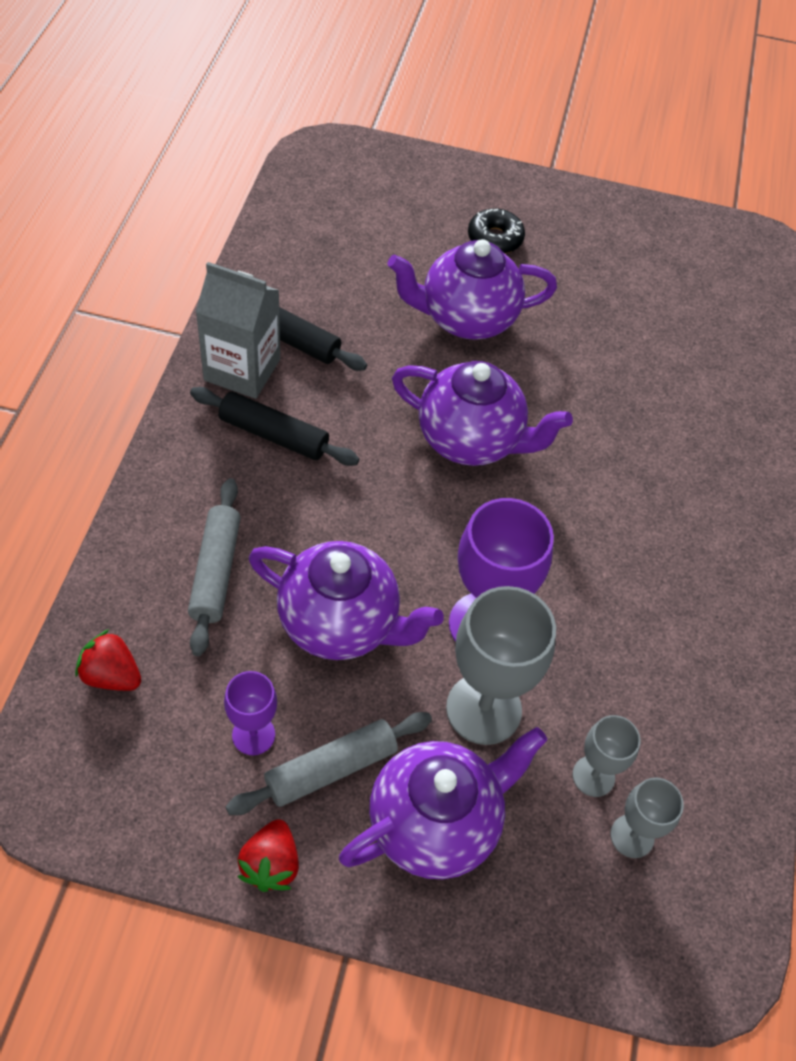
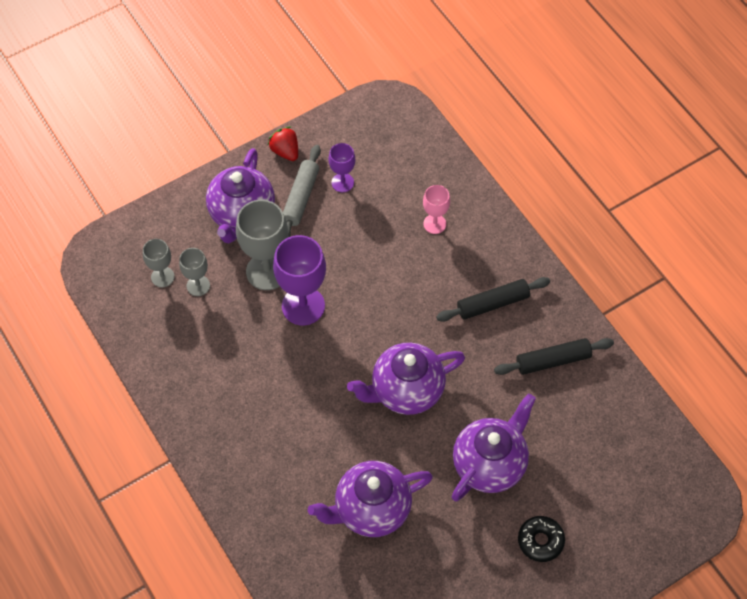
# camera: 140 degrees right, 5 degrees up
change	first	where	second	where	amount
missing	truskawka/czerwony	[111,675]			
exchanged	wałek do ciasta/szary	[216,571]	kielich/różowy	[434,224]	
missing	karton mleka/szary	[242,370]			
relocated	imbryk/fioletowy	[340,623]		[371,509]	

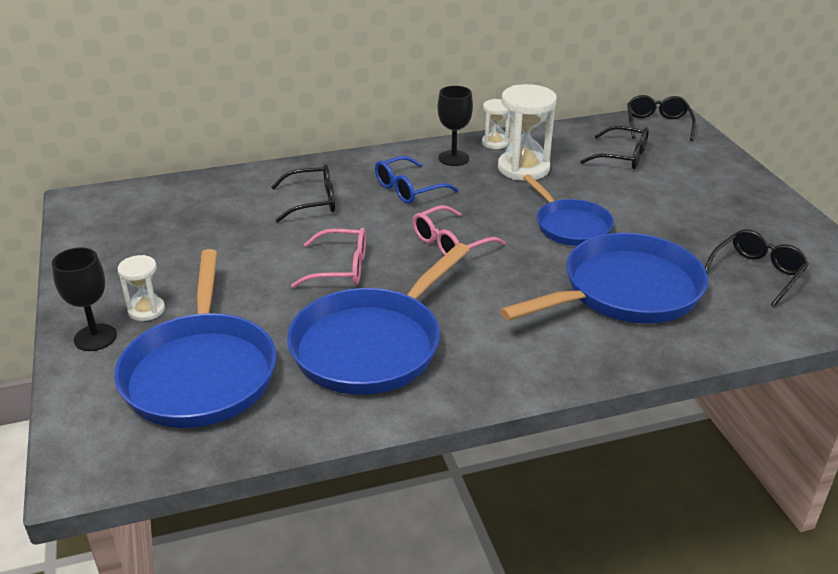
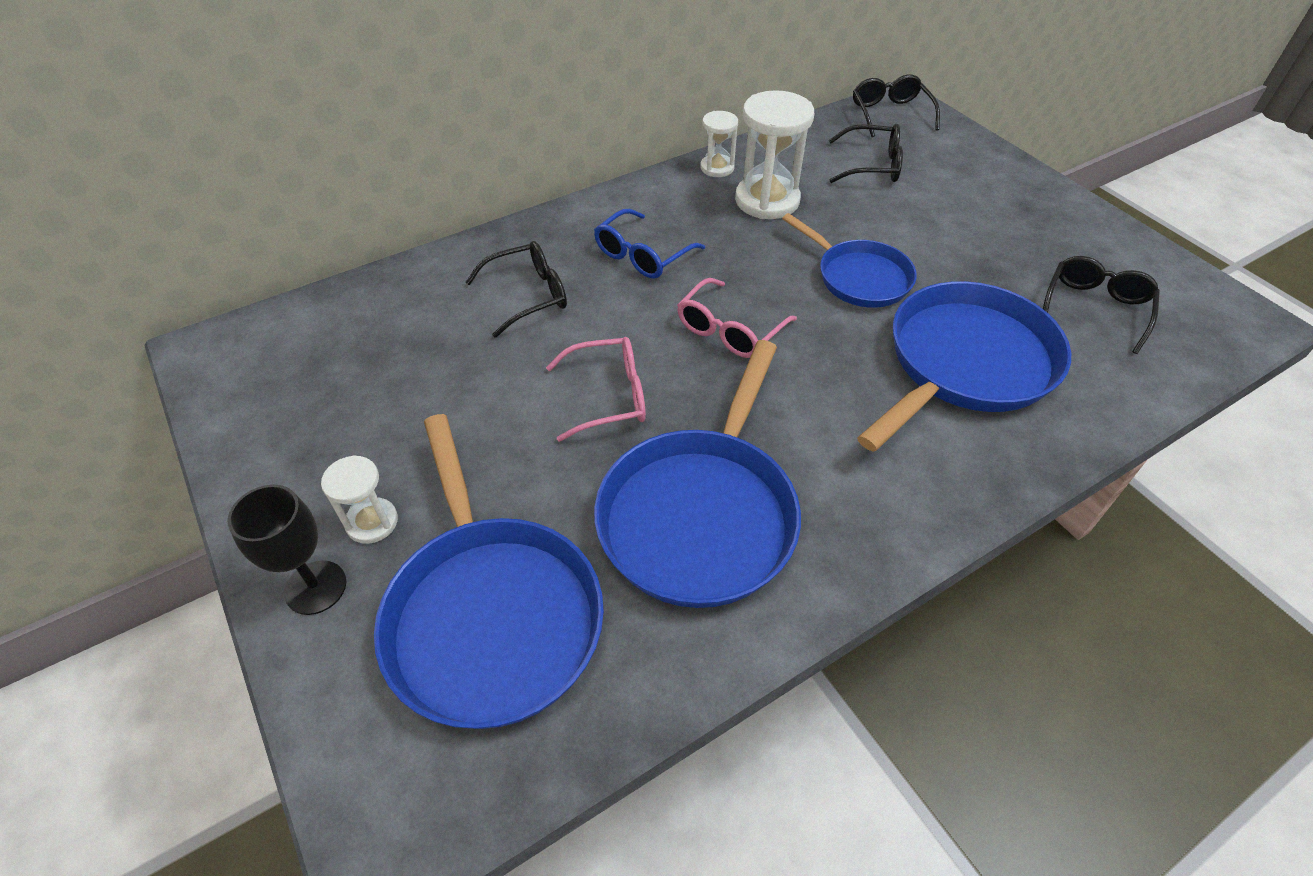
# camera: 15 degrees left, 15 degrees up
change	first	where	second	where	amount
missing	kielich/czarny	[453,158]			

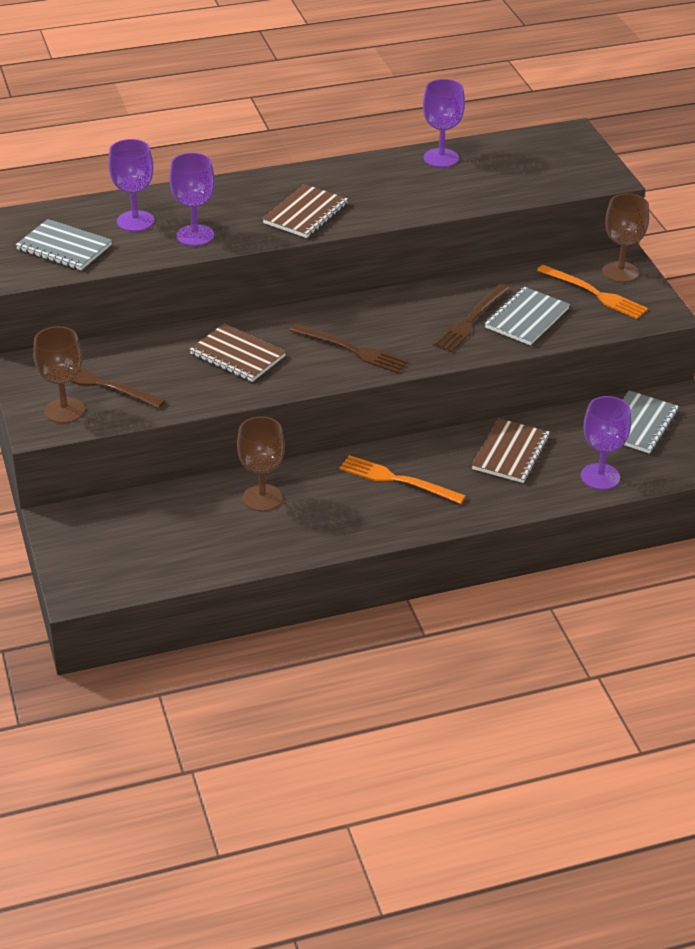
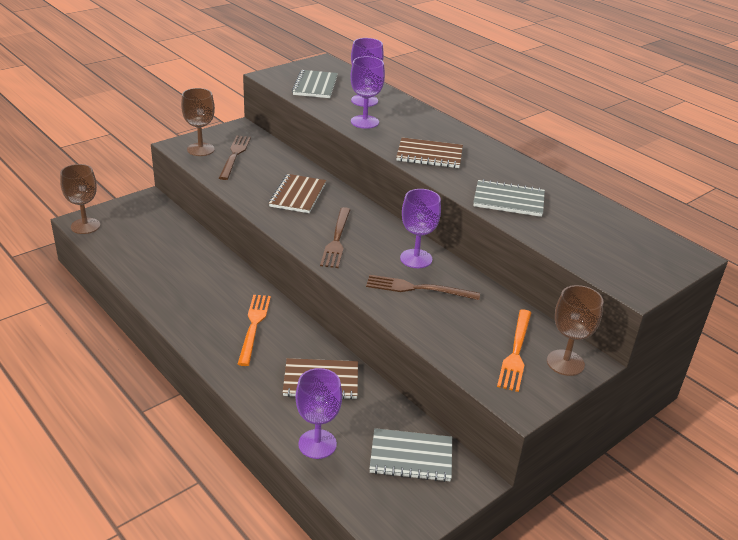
# camera: 65 degrees right, 5 degrees down
change	first	where	second	where	amount
relocated	kielich/brązowy	[262,498]		[85,226]	
relocated	kielich/fioletowy	[441,158]		[416,259]	
relocated	zeszyt/szary	[526,318]		[508,200]	

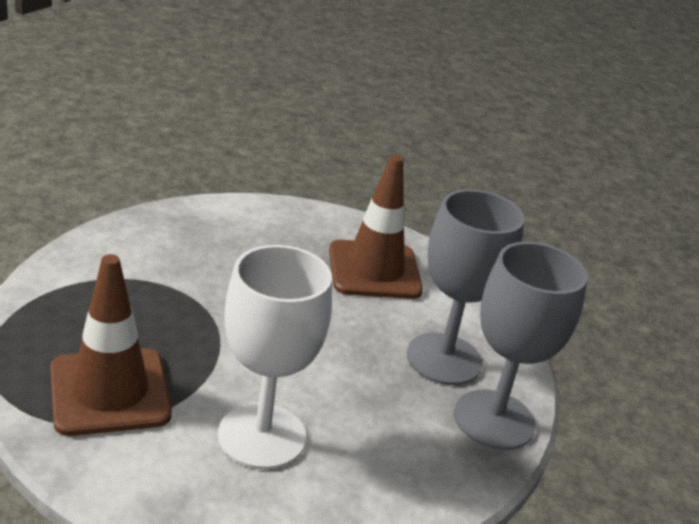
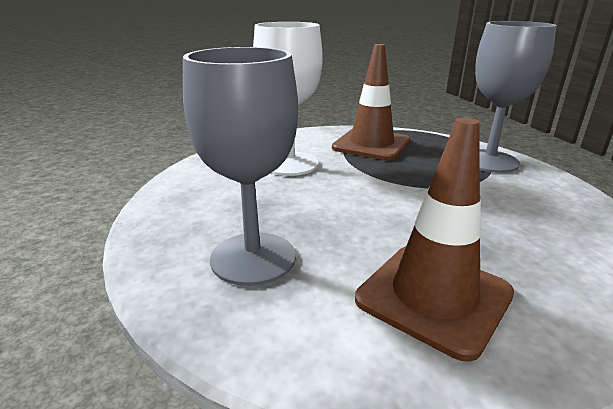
# camera: 140 degrees right, 5 degrees down
change	first	where	second	where	amount
relocated	kielich/szary	[494,420]		[489,161]	

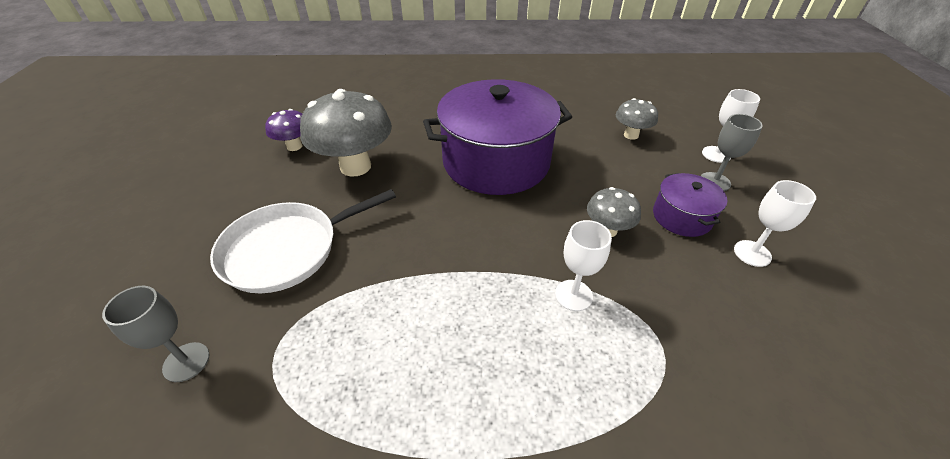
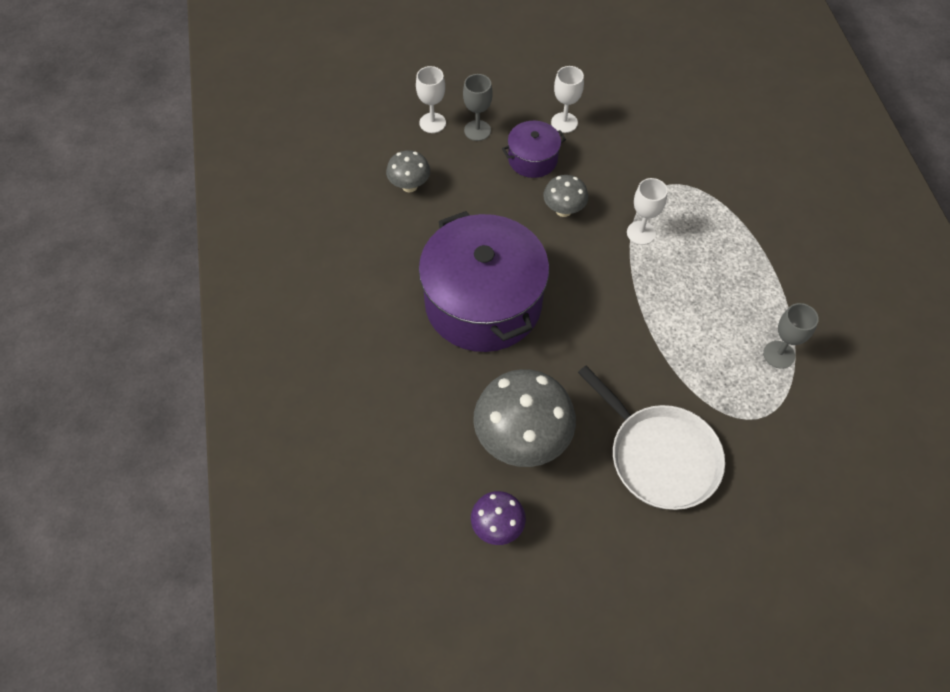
# camera: 100 degrees left, 15 degrees up
change	first	where	second	where	amount
relocated	kielich/szary	[186,362]		[779,354]	

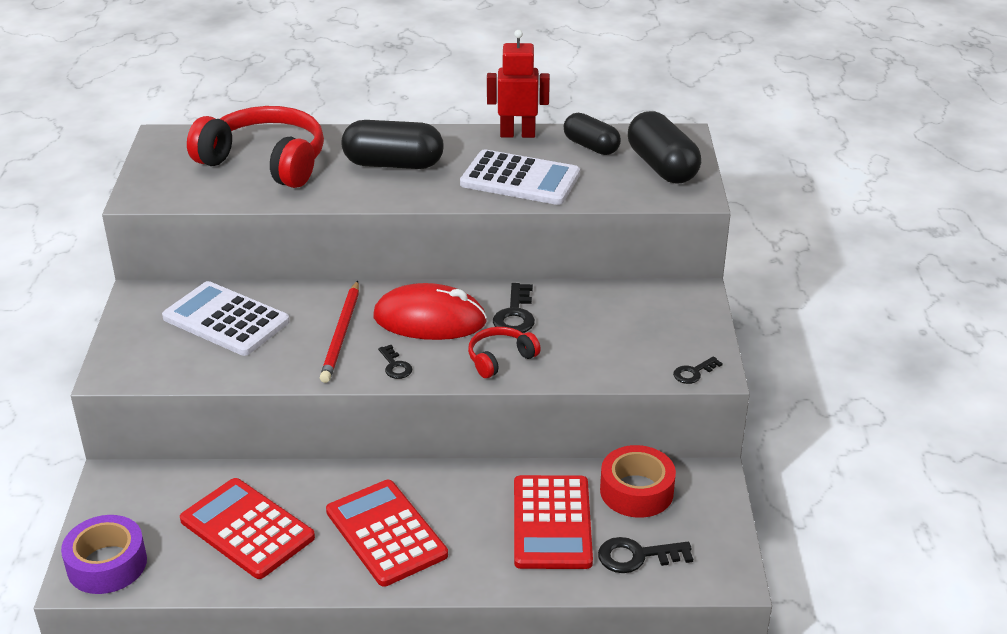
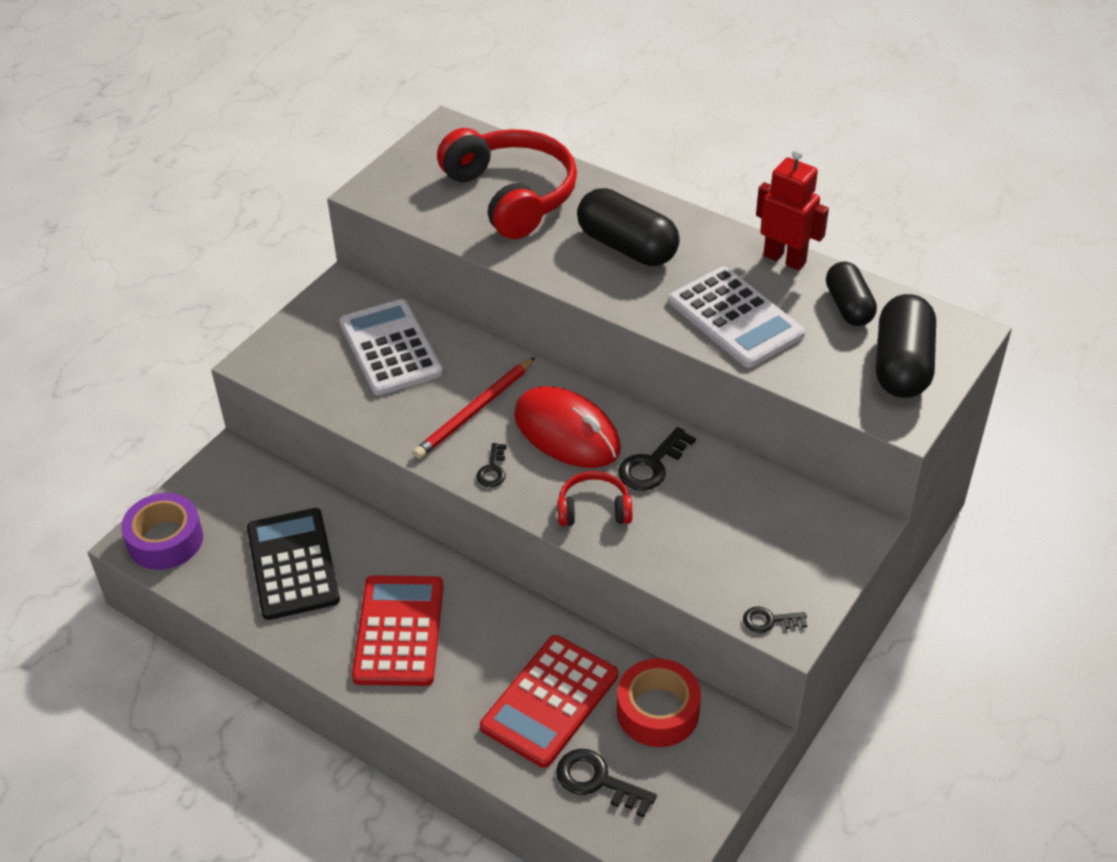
# camera: 35 degrees right, 10 degrees up
change	first	where	second	where	amount
colour	kalkulator/czerwony	[247,529]	kalkulator/czarny	[293,564]	

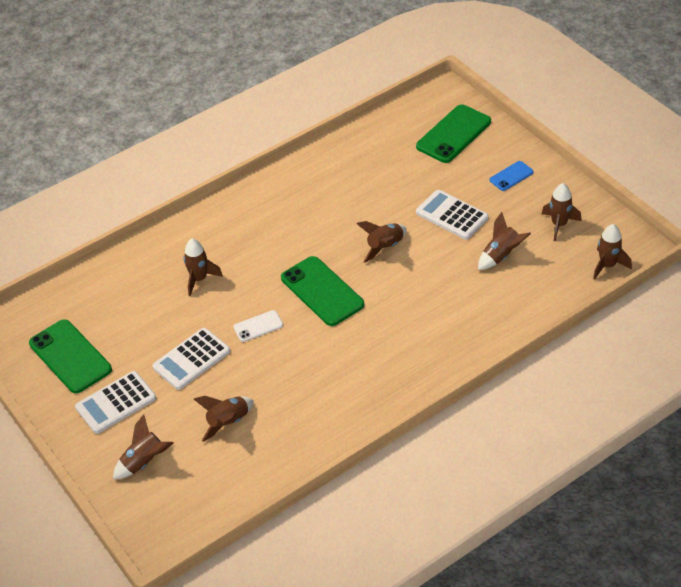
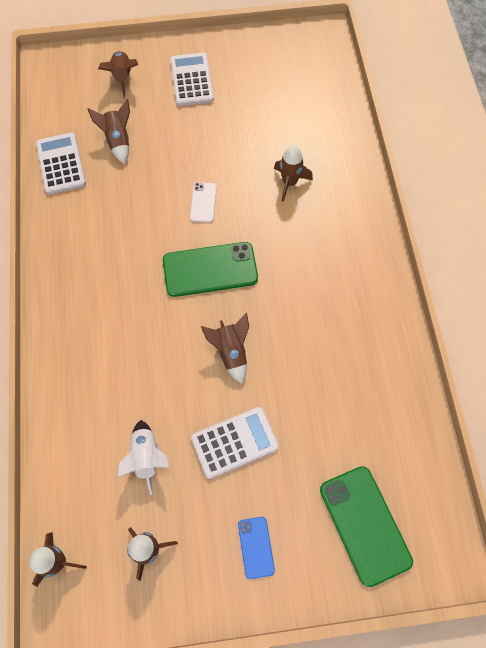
# camera: 115 degrees right, 20 degrees up
change	first	where	second	where	amount
missing	telefon/zielony	[70,356]			
relocated	kalkulator/biały	[191,359]		[61,164]	
colour	rakieta/brązowy	[501,256]	rakieta/biały	[146,457]	

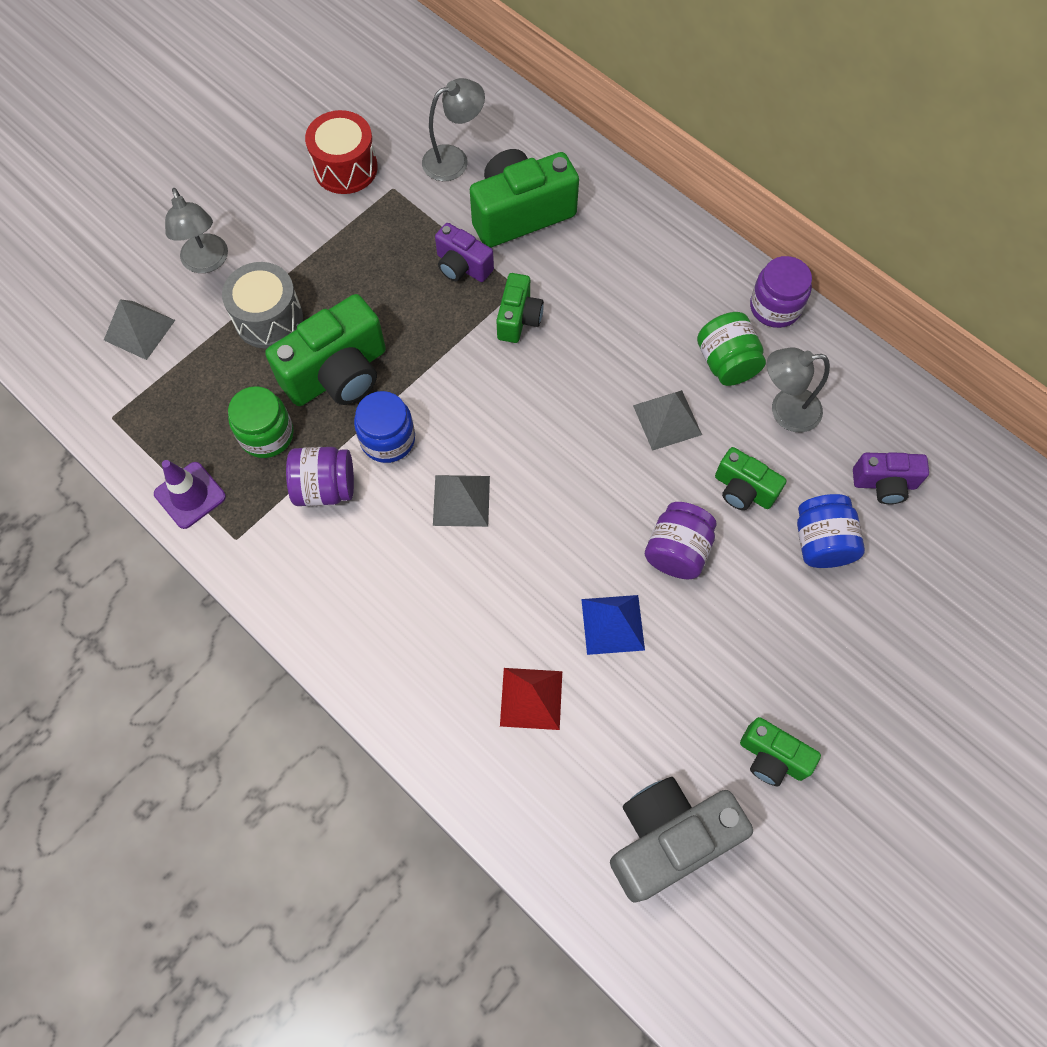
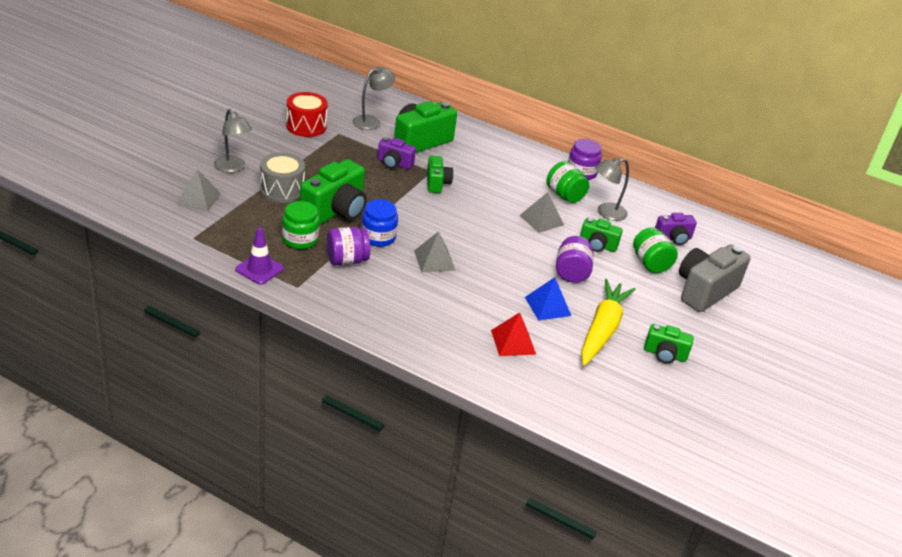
# camera: 20 degrees left, 30 degrees down
change	first	where	second	where	amount
relocated	aparat fotograficzny/szary	[668,839]		[704,291]	
colour	słoik/niebieski	[821,542]	słoik/zielony	[650,264]	
appeared			marchewka/żółty	[602,329]	

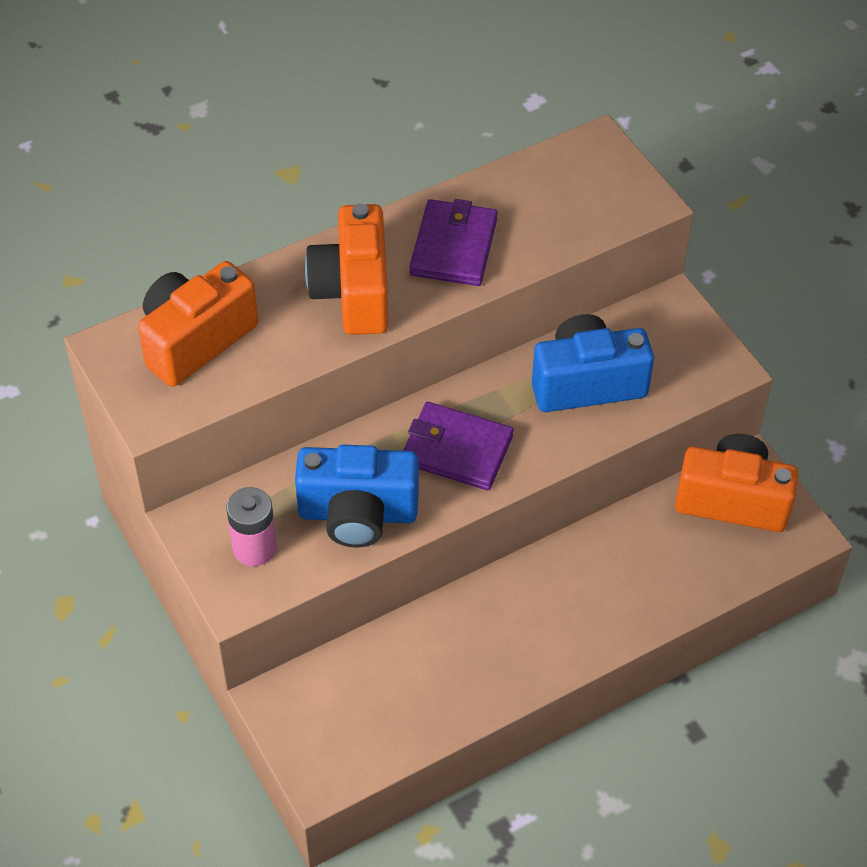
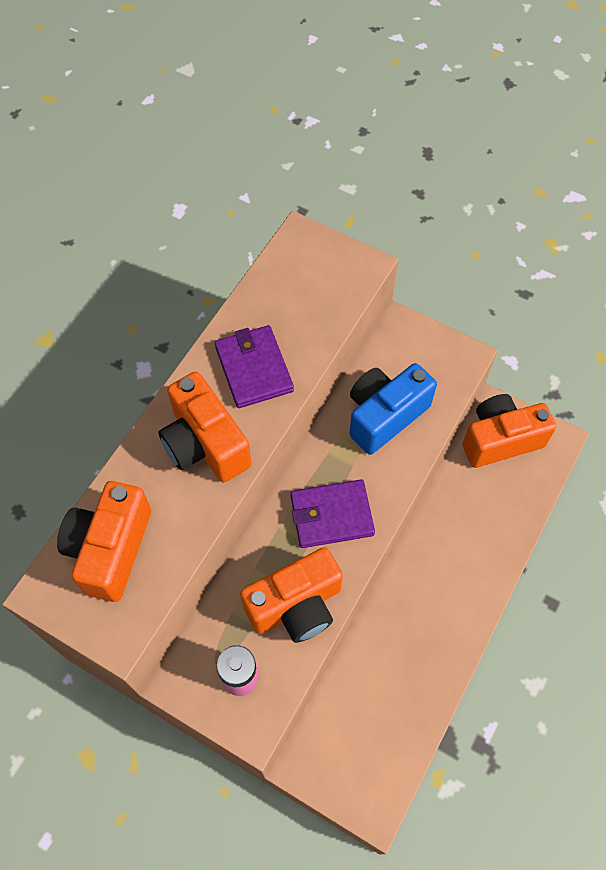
# camera: 30 degrees left, 10 degrees up
change	first	where	second	where	amount
colour	aparat fotograficzny/niebieski	[358,514]	aparat fotograficzny/pomarańczowy	[296,606]	

